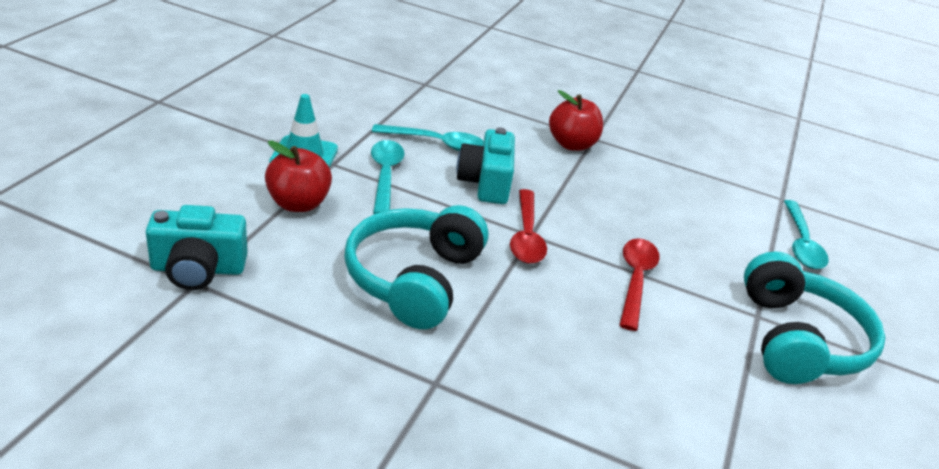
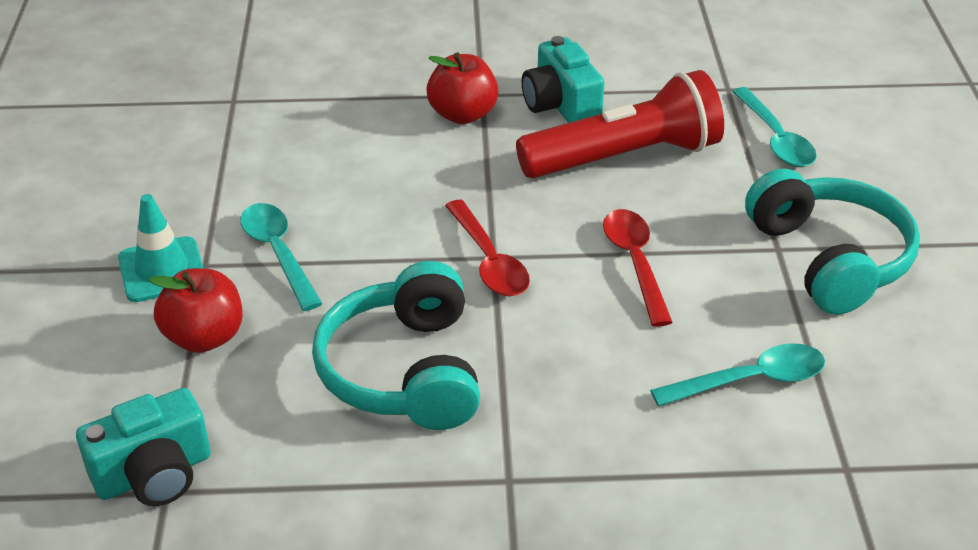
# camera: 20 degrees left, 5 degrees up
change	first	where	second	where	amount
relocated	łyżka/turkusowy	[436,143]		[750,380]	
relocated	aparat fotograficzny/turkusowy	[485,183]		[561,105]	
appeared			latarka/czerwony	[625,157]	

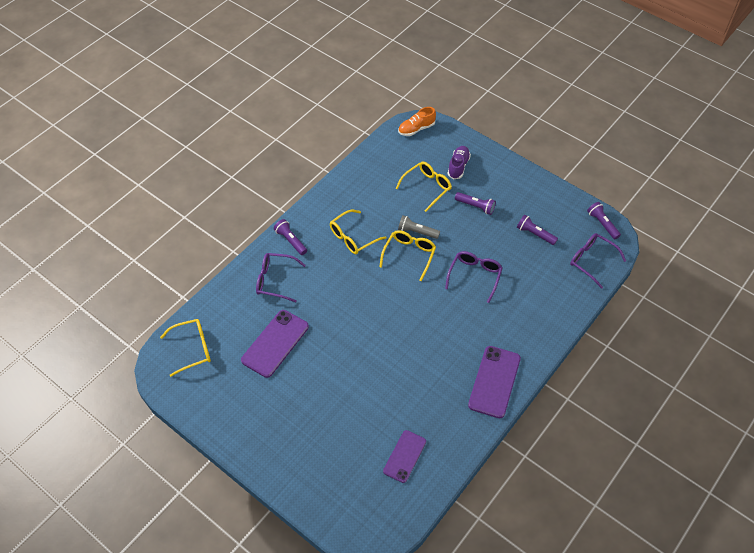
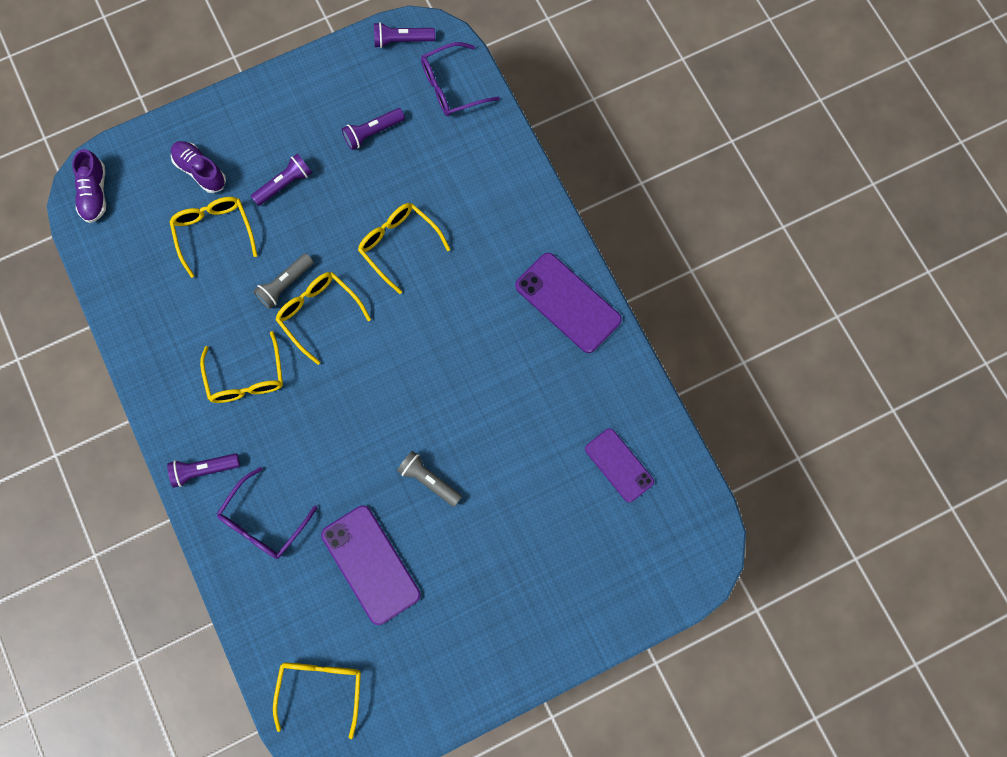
# camera: 65 degrees left, 20 degrees up
change	first	where	second	where	amount
colour	but/pomarańczowy	[416,129]	but/fioletowy	[94,193]	
colour	okulary/fioletowy	[474,276]	okulary/żółty	[399,245]	
appeared			latarka/szary	[429,480]	

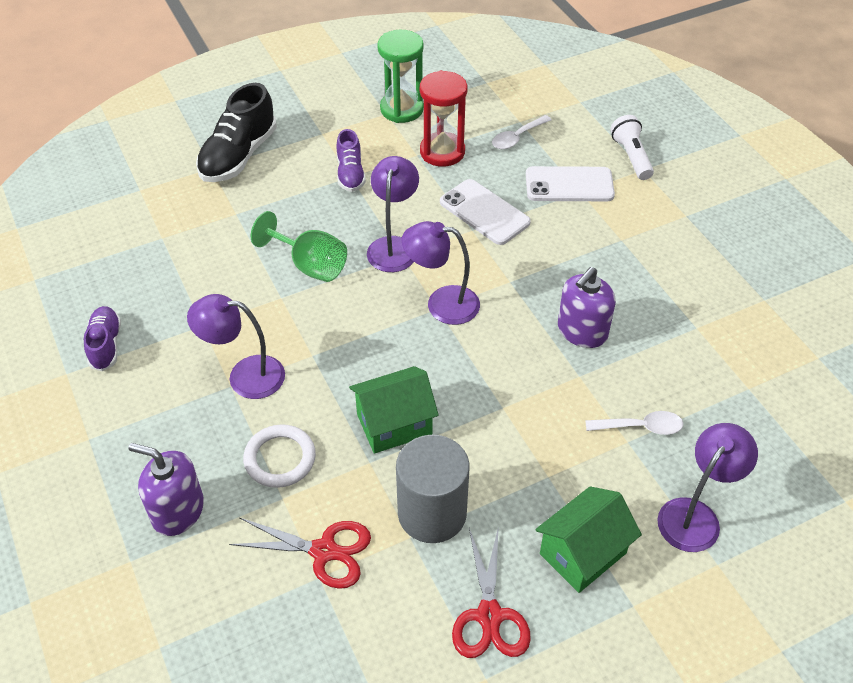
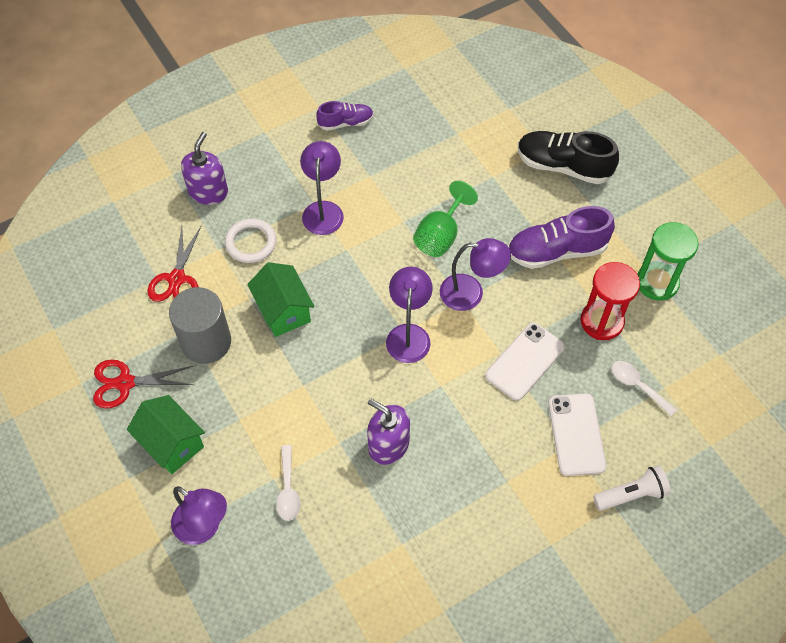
# camera: 85 degrees right, 10 degrees up
change	first	where	second	where	amount
size	but/fioletowy	[350,174]		[556,251]	x1.71

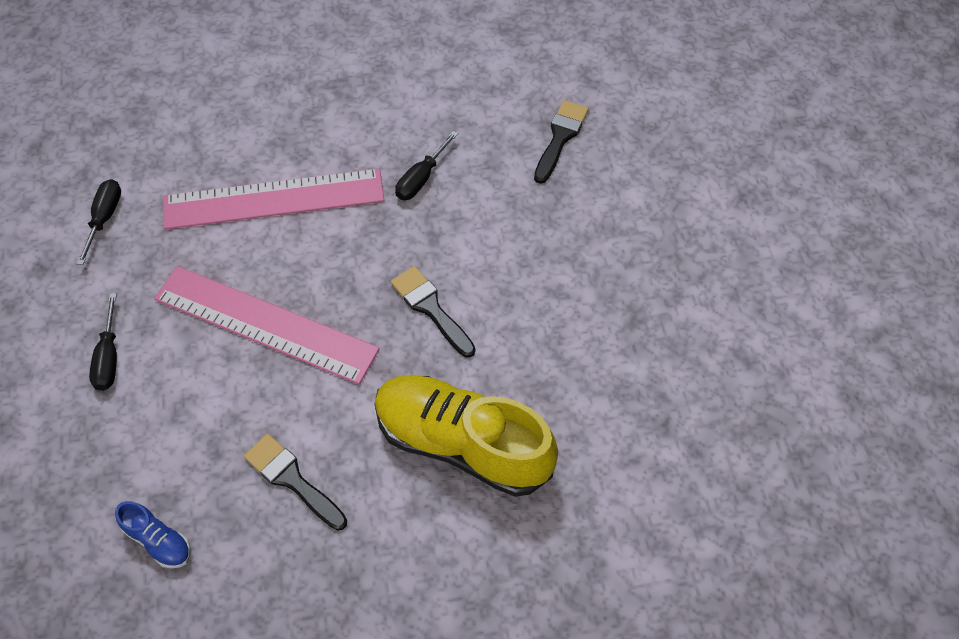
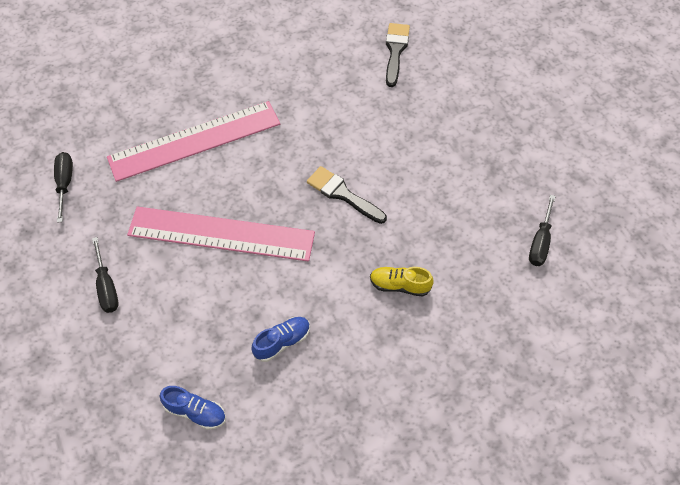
# camera: 15 degrees left, 0 degrees up
change	first	where	second	where	amount
exchanged	pędzel/czarny	[292,479]	but/niebieski	[282,342]	
size	but/żółty	[462,443]		[399,285]	x0.42
relocated	śrubokręt/czarny	[421,178]		[540,242]	

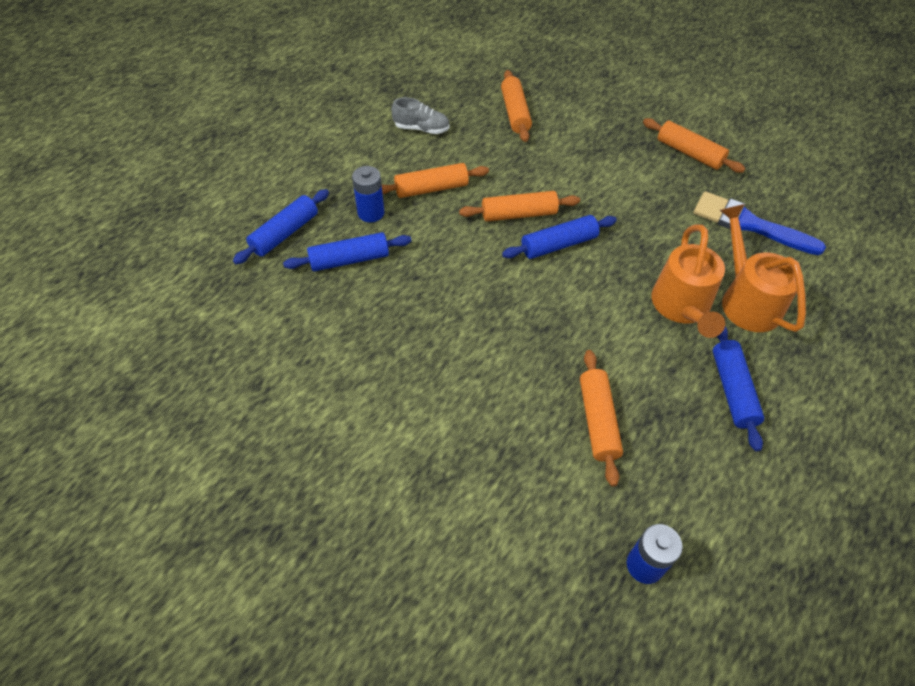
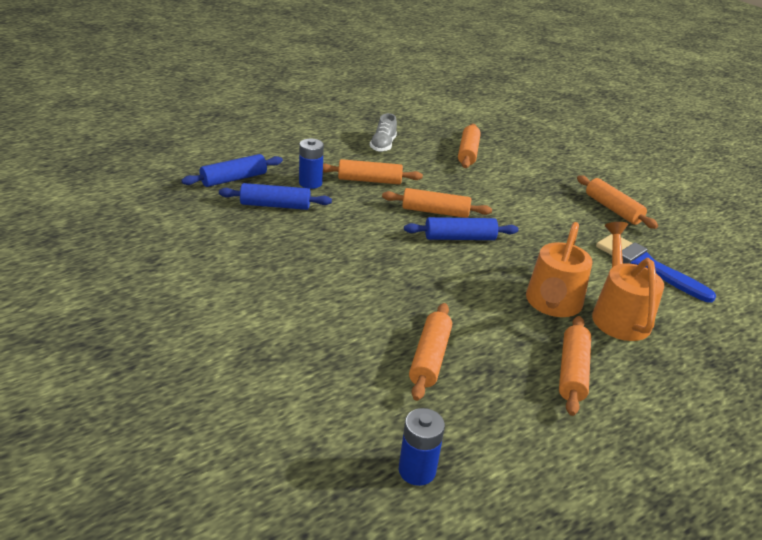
# camera: 15 degrees right, 20 degrees down
change	first	where	second	where	amount
spun	but/szary	[421,129]		[383,145]	75 degrees clockwise
colour	wałek do ciasta/niebieski	[732,390]	wałek do ciasta/pomarańczowy	[572,372]	

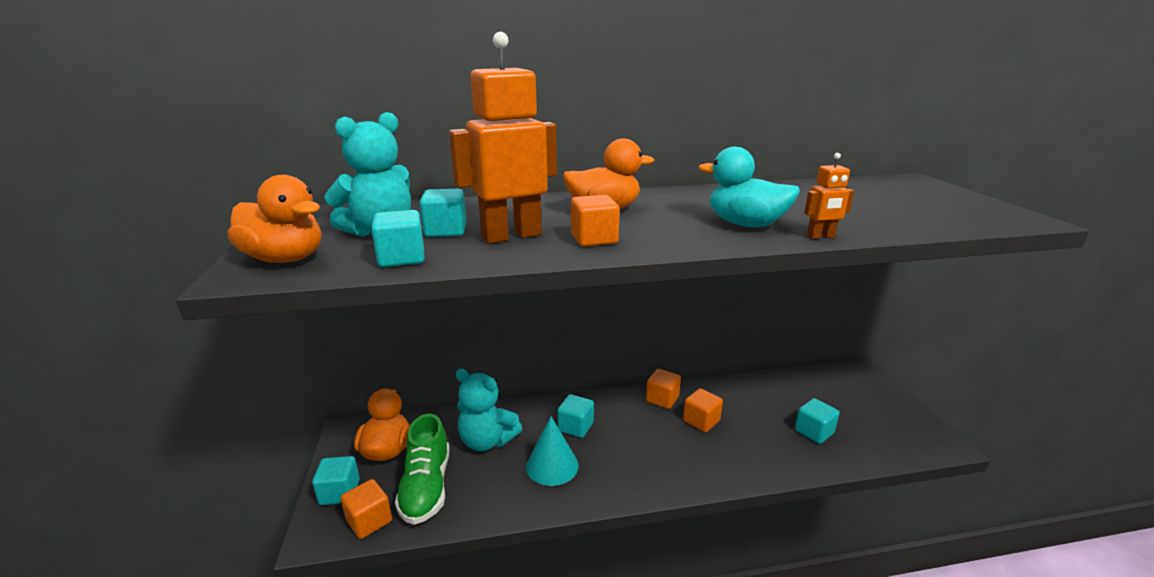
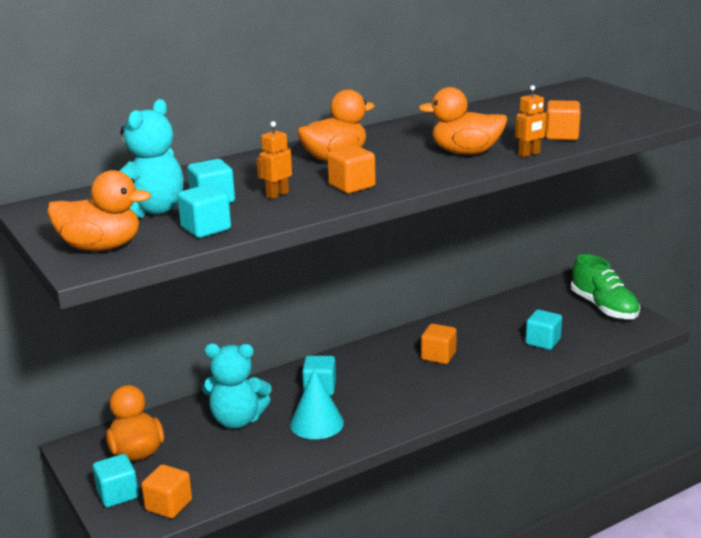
# camera: 20 degrees left, 0 degrees up
change	first	where	second	where	amount
relocated	but/zielony	[426,487]		[604,307]	
size	robot/pomarańczowy	[511,236]		[277,194]	x0.45
relocated	sześcian/pomarańczowy	[662,399]		[561,135]	
colour	kaczka/turkusowy	[745,224]	kaczka/pomarańczowy	[466,153]	

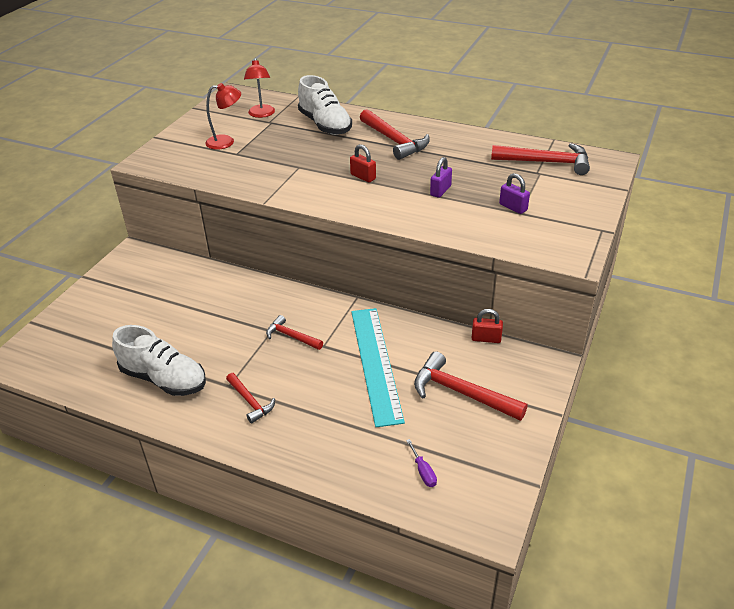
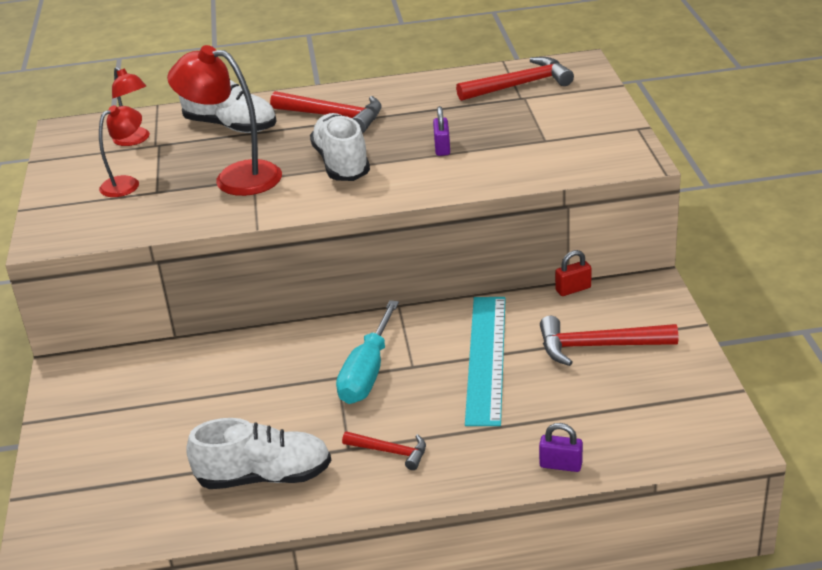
# camera: 30 degrees left, 5 degrees down
change	first	where	second	where	amount
exchanged	młotek/czerwony	[291,336]	śrubokręt/turkusowy	[367,373]	
exchanged	kłódka/czerwony	[363,177]	but/biały	[341,163]	
spun	linijka/turkusowy	[376,363]		[486,358]	45 degrees clockwise
missing	śrubokręt/fioletowy	[423,471]			
relocated	kłódka/fioletowy	[513,207]		[560,465]	
appeared			lampka/czerwony	[235,177]	

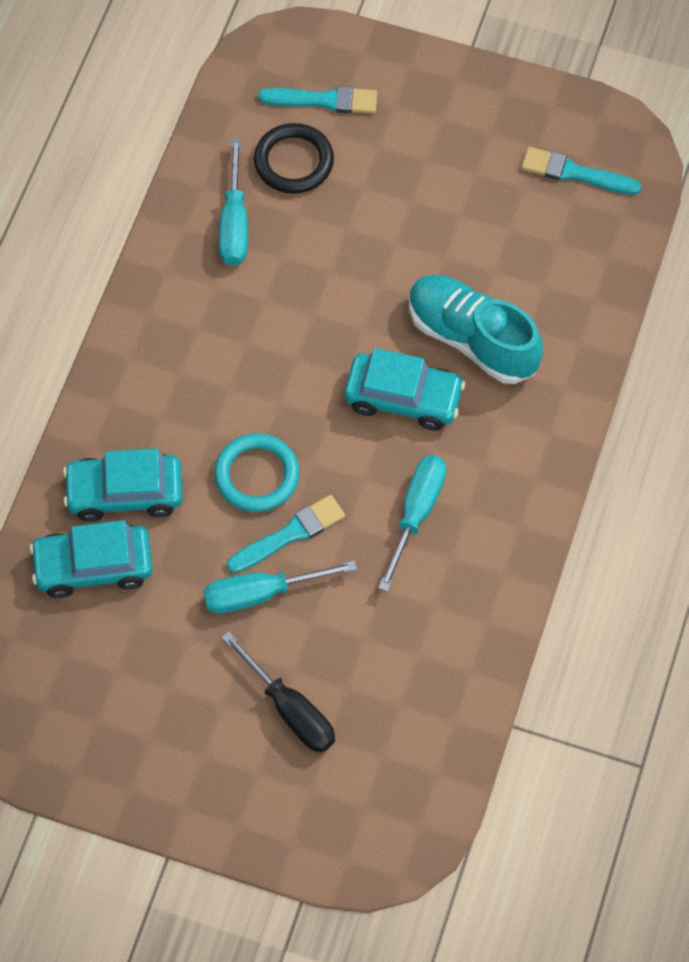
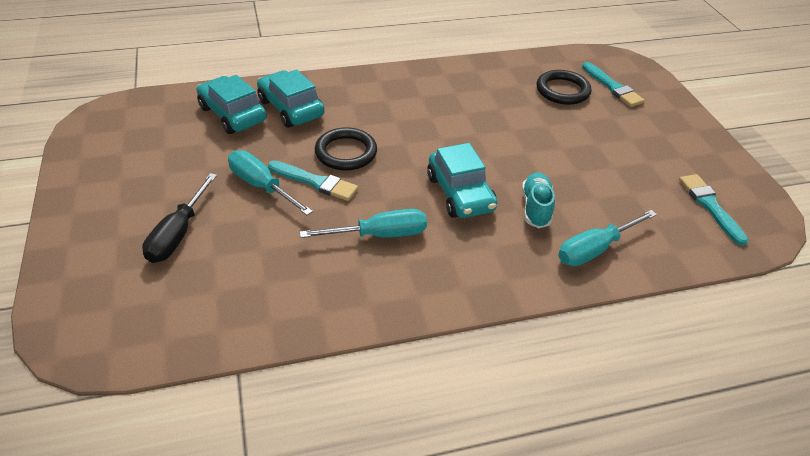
# camera: 55 degrees right, 20 degrees down
change	first	where	second	where	amount
colour	pierścień/turkusowy	[257,475]	pierścień/czarny	[346,152]	
relocated	śrubokręt/turkusowy	[234,223]		[595,249]	
size	but/turkusowy	[472,339]		[536,208]	x0.59

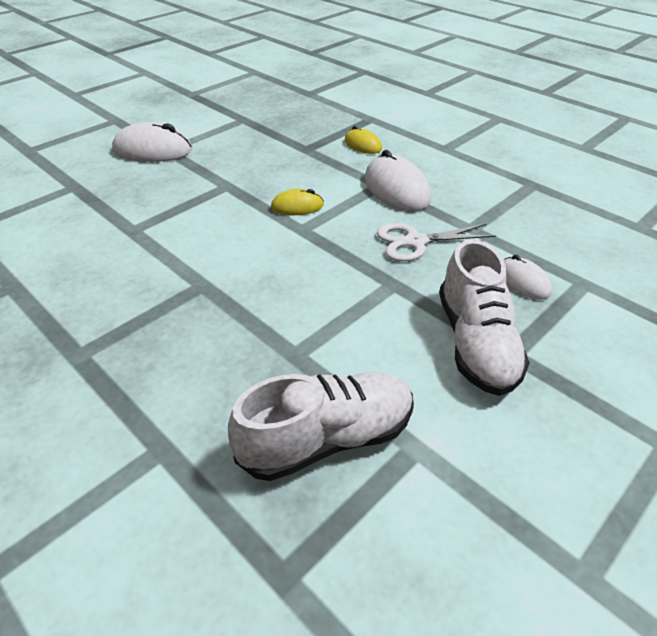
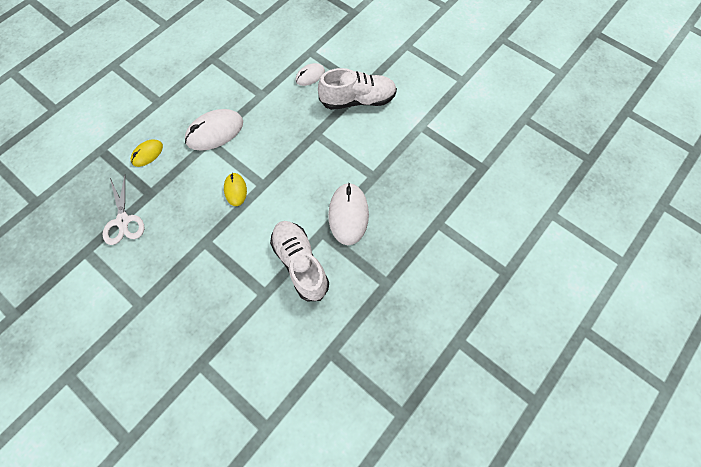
# camera: 95 degrees left, 25 degrees up
change	first	where	second	where	amount
relocated	myszka/biały	[153,150]		[348,214]	
relocated	but/biały	[327,439]		[300,263]	
relocated	nożyczki/biały	[415,242]		[123,221]	

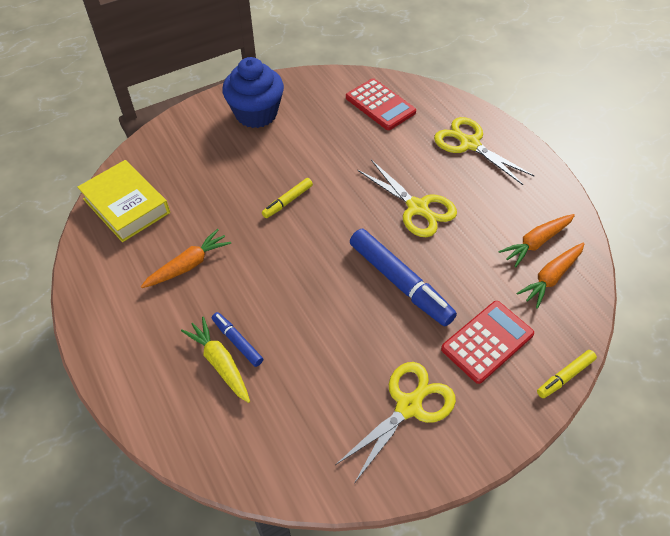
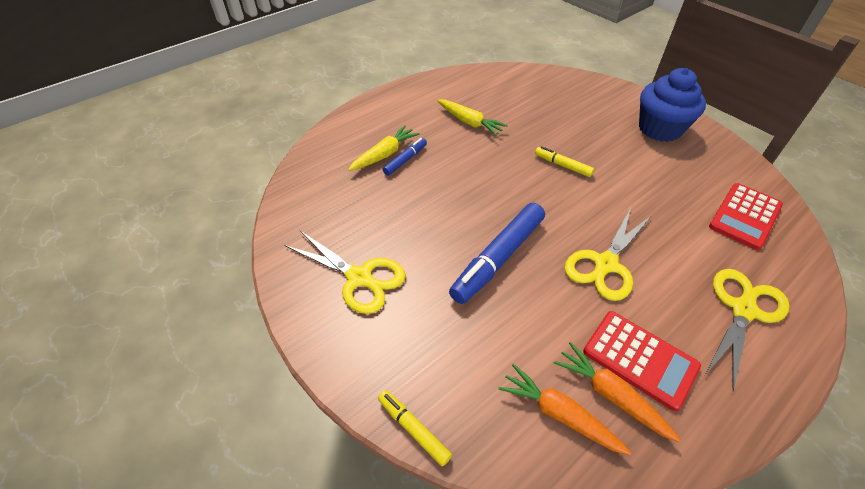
# camera: 80 degrees right, 5 degrees down
change	first	where	second	where	amount
missing	książka/żółty	[126,206]			
colour	marchewka/pomarańczowy	[188,265]	marchewka/żółty	[469,122]	
relocated	kalkulator/czerwony	[487,341]		[640,359]	

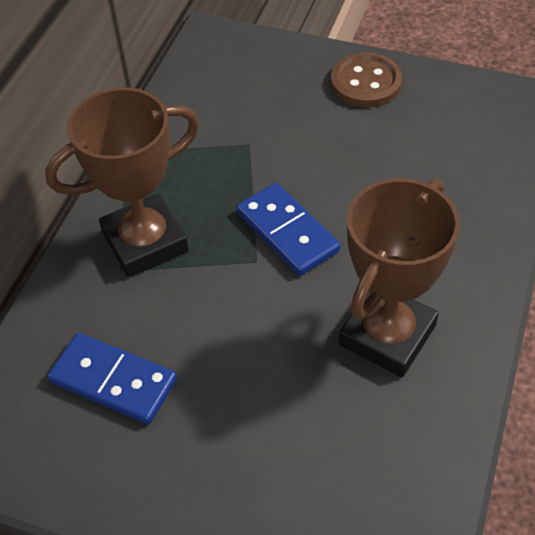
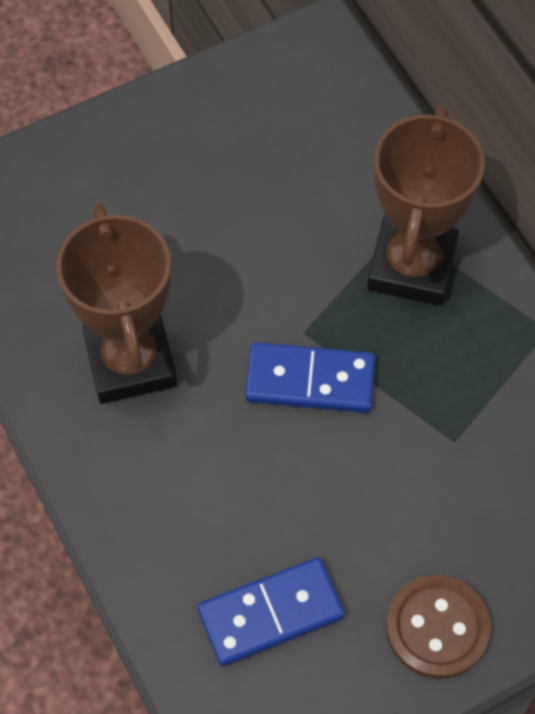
# camera: 130 degrees right, 10 degrees up
change	first	where	second	where	amount
relocated	kostka domina/niebieski	[113,380]		[271,614]	

